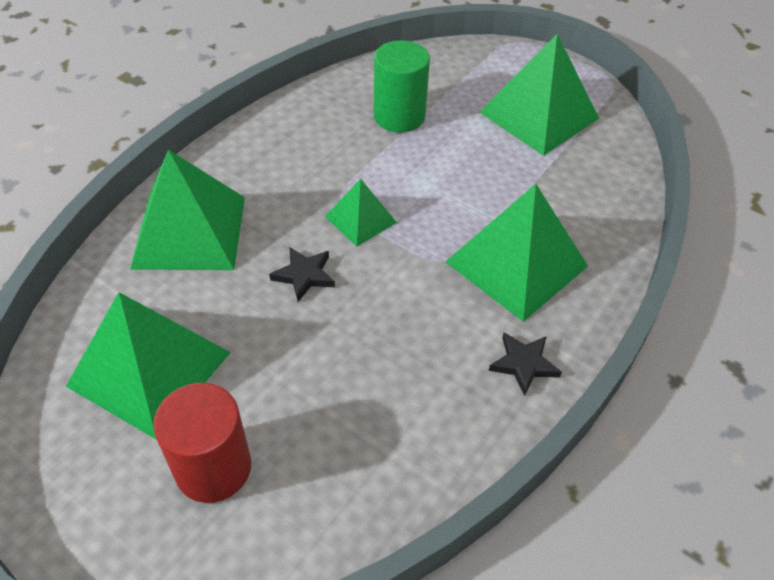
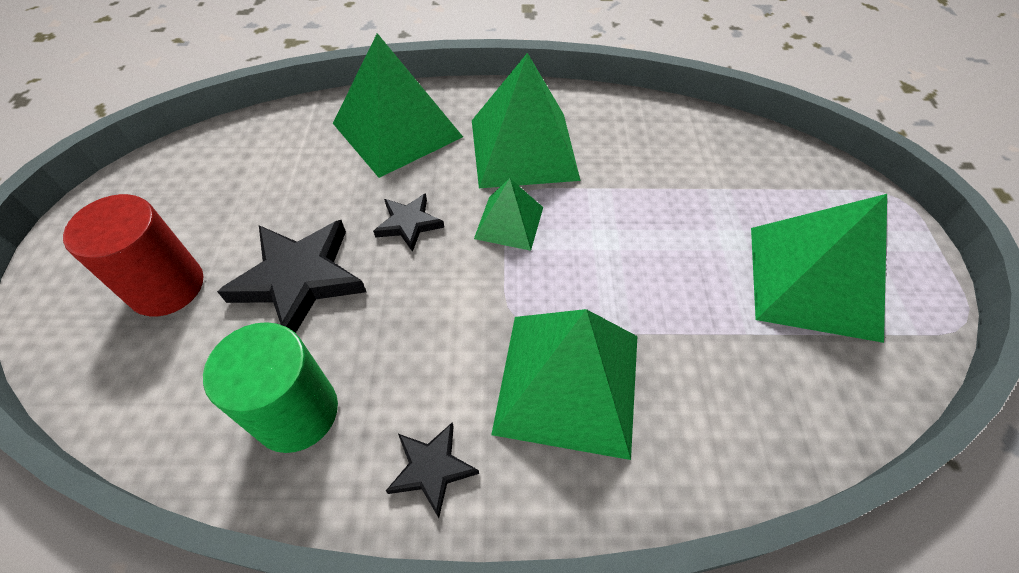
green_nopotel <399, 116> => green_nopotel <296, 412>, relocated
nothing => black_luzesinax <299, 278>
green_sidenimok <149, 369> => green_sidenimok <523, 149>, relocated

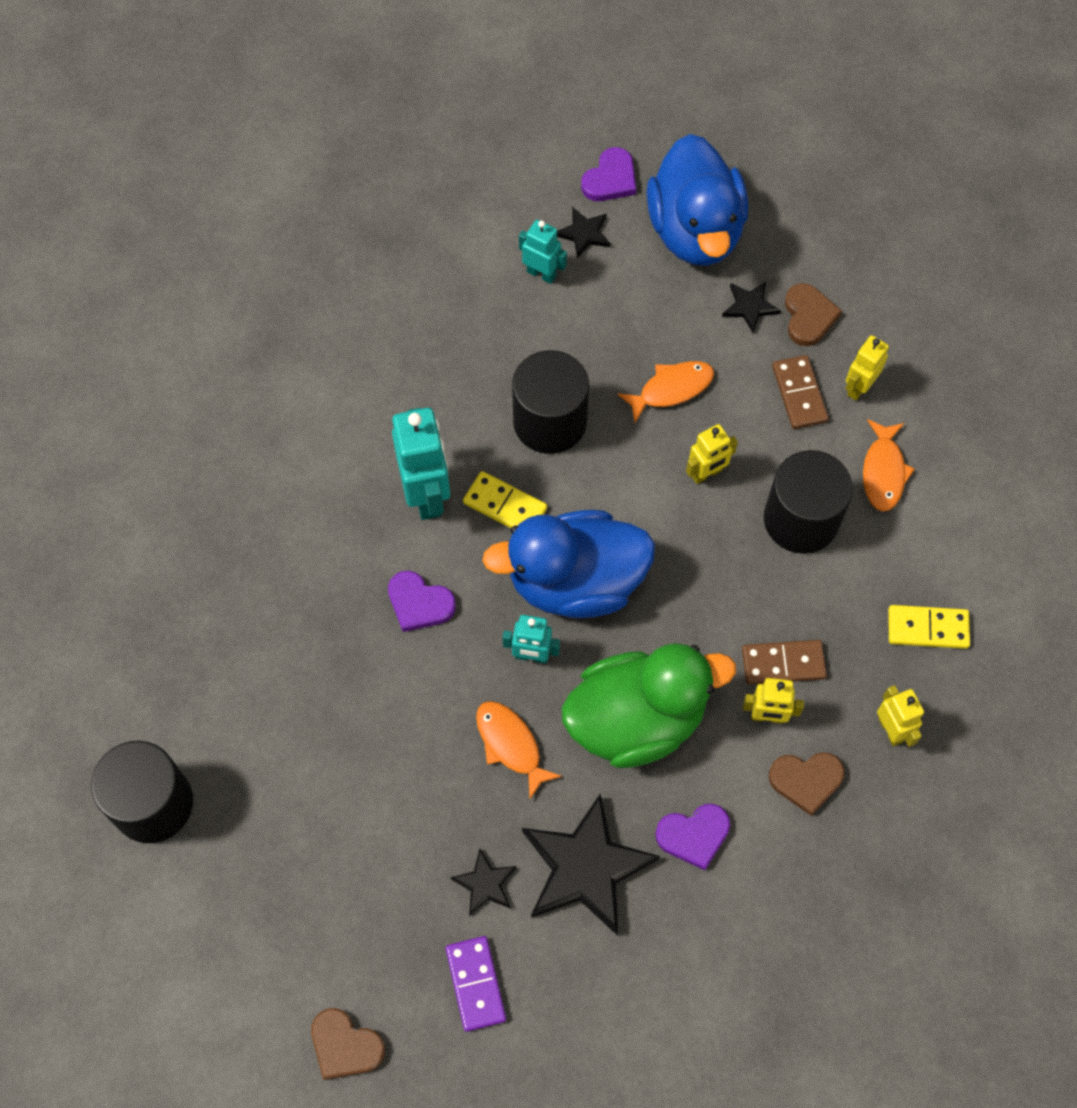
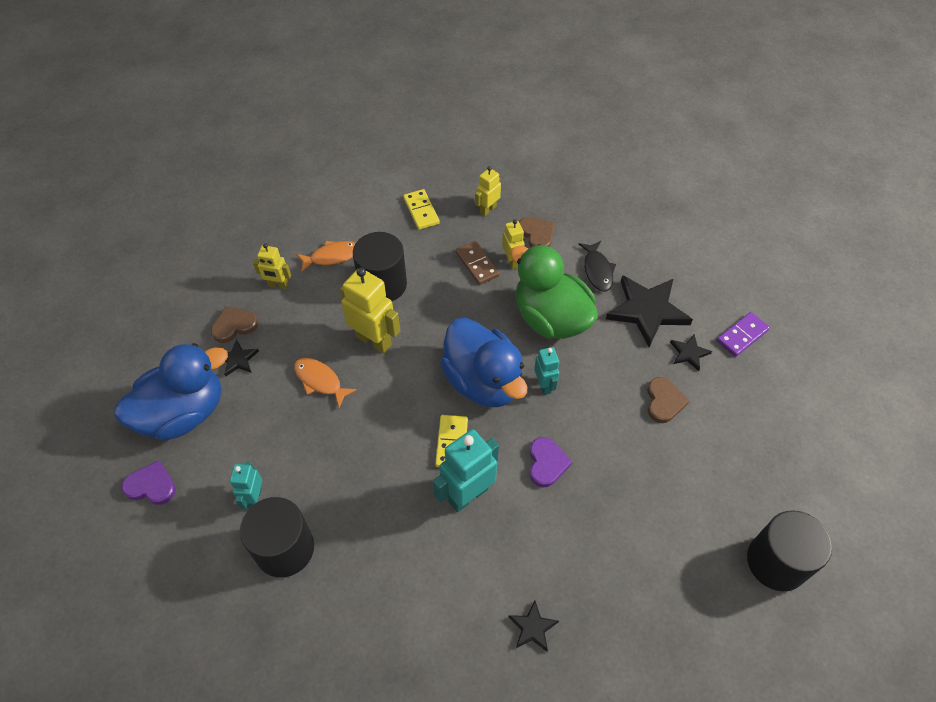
black_nopotel <550, 421> => black_nopotel <285, 548>, relocated
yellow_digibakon <706, 473> => yellow_digibakon <374, 340>, x1.76
black_luzesinax <584, 234> => black_luzesinax <532, 628>, relocated
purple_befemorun <693, 835> => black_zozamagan <597, 270>
brown_befemorun <345, 1046> => brown_befemorun <664, 401>, relocated
orange_zozamagan <511, 745> => nothing
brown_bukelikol <799, 394> => nothing

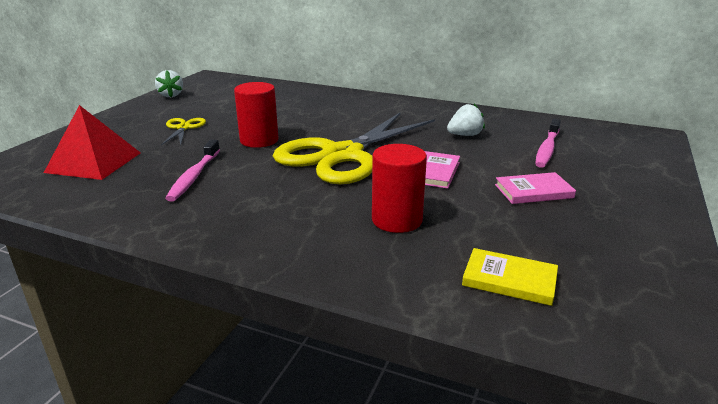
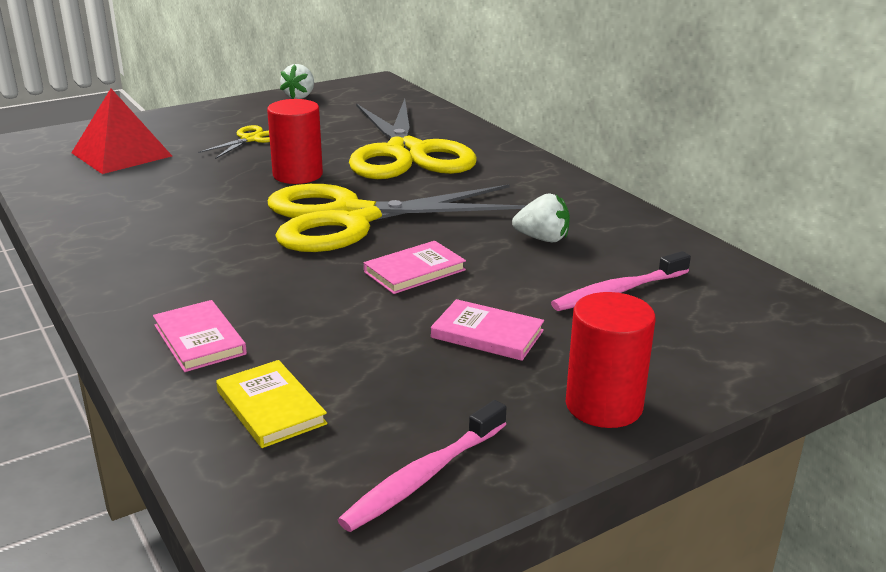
nothing => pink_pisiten <199, 340>
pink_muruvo <194, 176> => pink_muruvo <423, 476>, relocated
nothing => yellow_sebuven <406, 153>
red_nopotel <397, 220> => red_nopotel <603, 405>, relocated

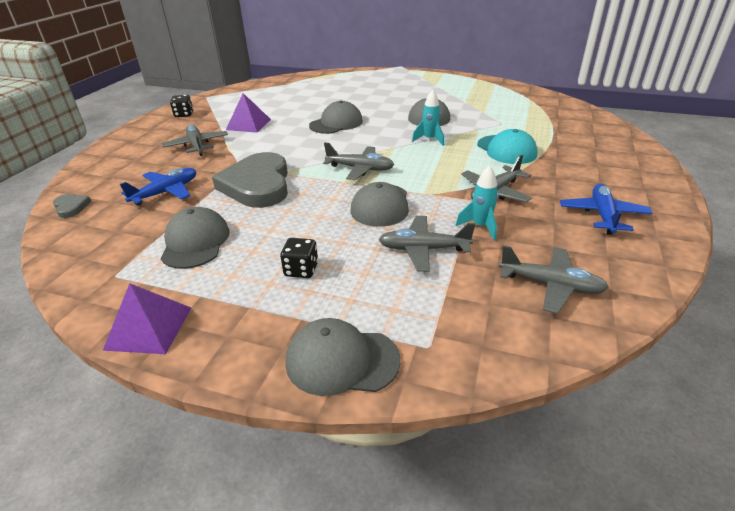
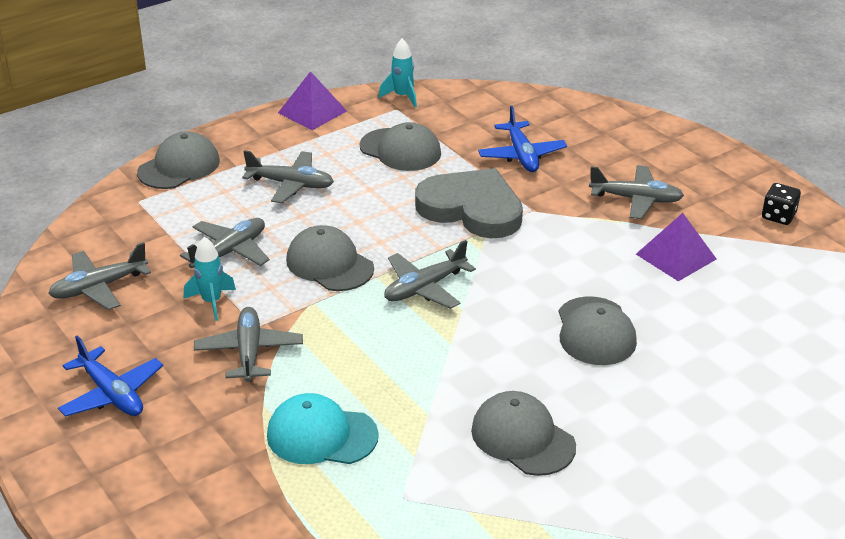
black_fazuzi <301, 270> => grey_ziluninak <290, 184>
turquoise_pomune <429, 140> => turquoise_pomune <402, 97>, relocated
grey_befemorun <71, 207> => nothing

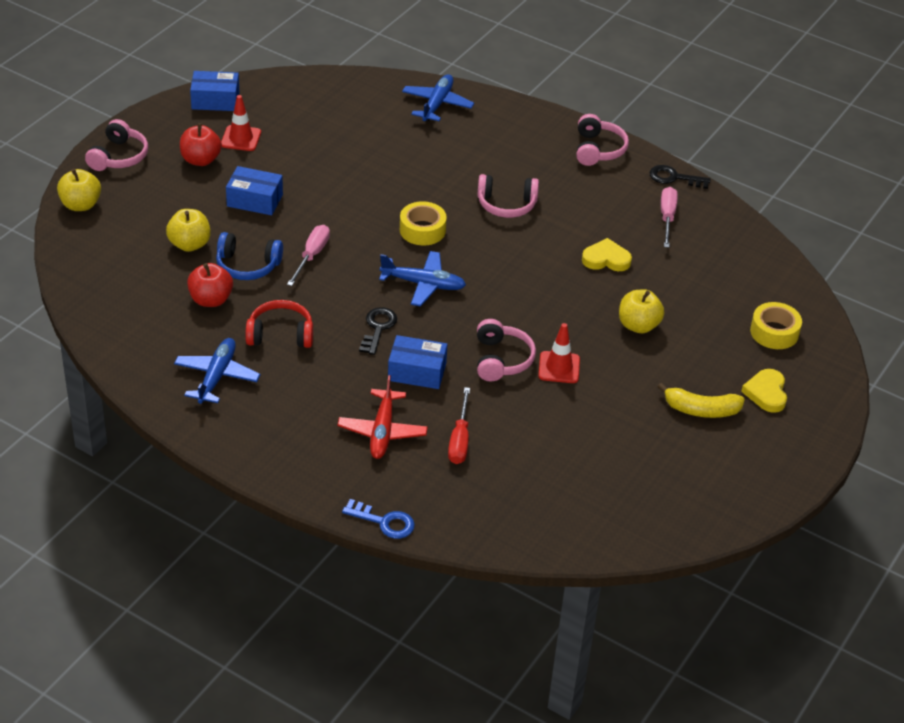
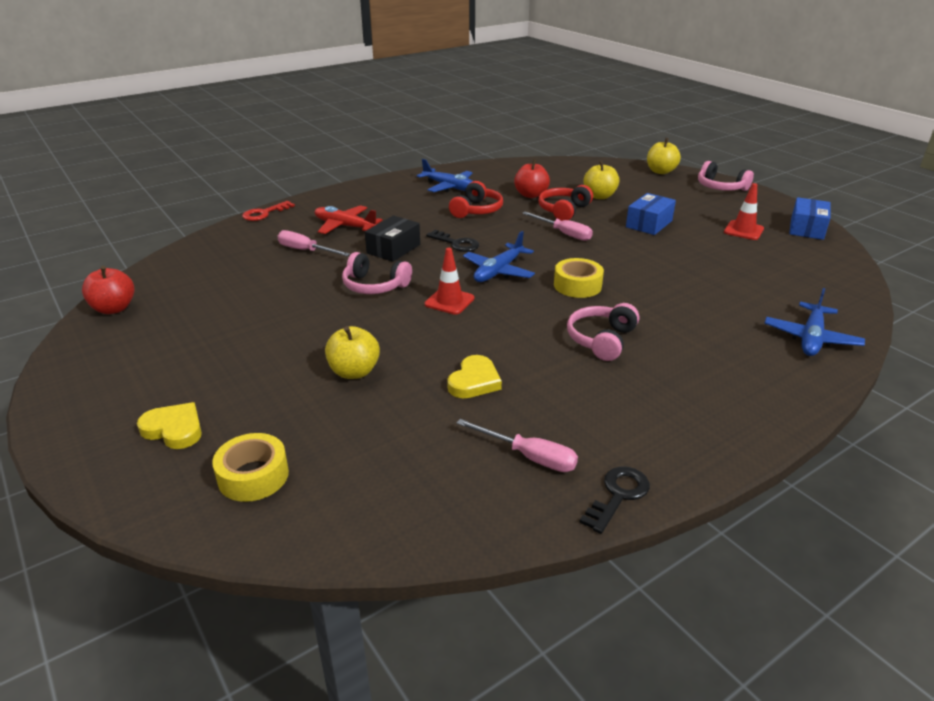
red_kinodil <200, 160> => red_kinodil <114, 308>, relocated
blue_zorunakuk <384, 522> => red_zorunakuk <264, 213>
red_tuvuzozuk <459, 439> => pink_tuvuzozuk <306, 251>
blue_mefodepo <417, 372> => black_mefodepo <393, 249>
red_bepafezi <559, 367> => red_bepafezi <449, 301>, relocated
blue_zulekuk <247, 266> => red_zulekuk <563, 210>
blue_ziluninak <437, 104> => blue_ziluninak <811, 338>, 75 degrees clockwise
pink_zulekuk <598, 149> => nothing
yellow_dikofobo <701, 410> => nothing

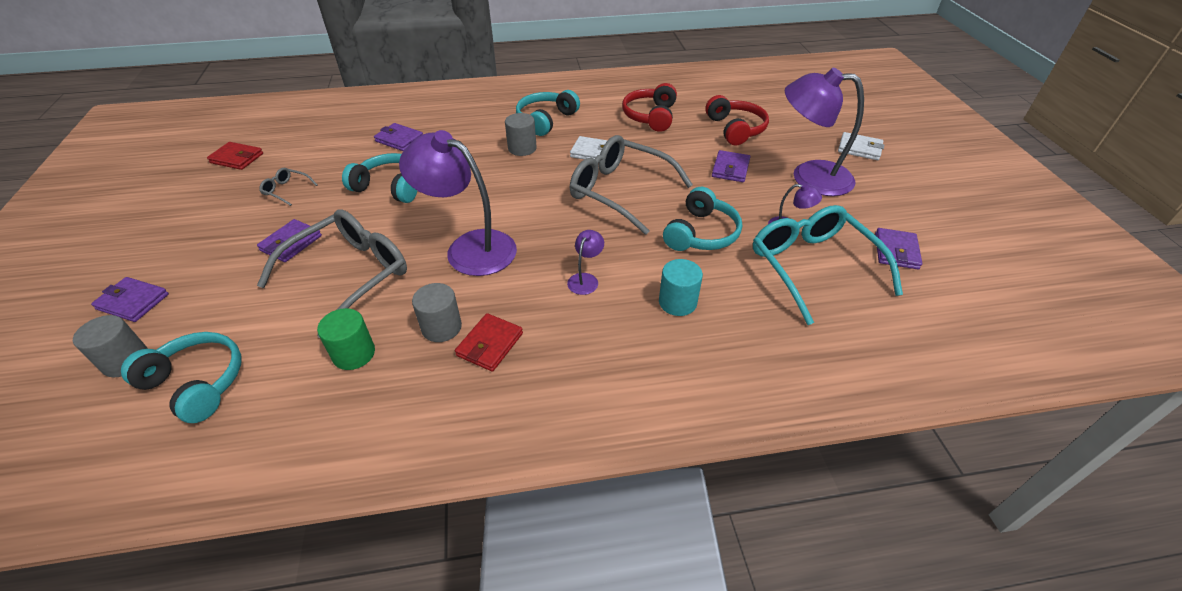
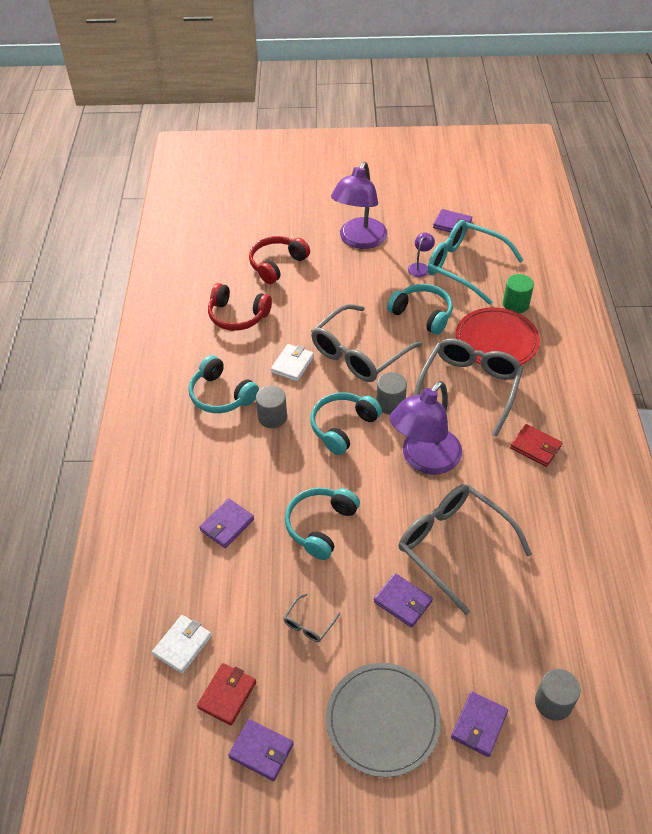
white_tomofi <859, 149> => white_tomofi <183, 645>, relocated
purple_tomofi <730, 169> => purple_tomofi <261, 751>, relocated
red_zulekuk <735, 129> => red_zulekuk <277, 264>, 45 degrees counterclockwise
turquoise_zulekuk <197, 383> => turquoise_zulekuk <342, 427>, relocated
nothing => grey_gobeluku <383, 720>
grey_nopotel <441, 327> => grey_nopotel <390, 404>, relocated
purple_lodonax <585, 279> => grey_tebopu <469, 387>
turquoise_tebopu <812, 266> => turquoise_tebopu <464, 267>, 45 degrees clockwise
turquoise_nopotel <677, 302> => red_gobeluku <496, 340>
green_nopotel <354, 354> => green_nopotel <515, 304>, relocated

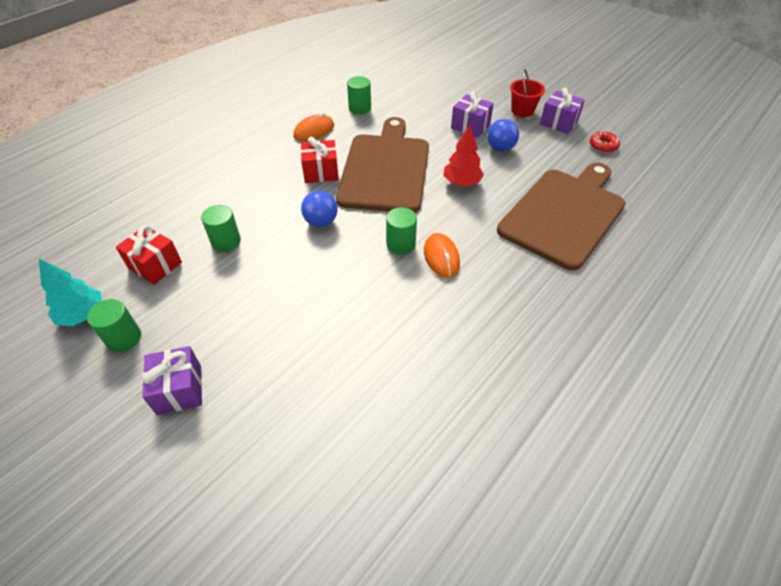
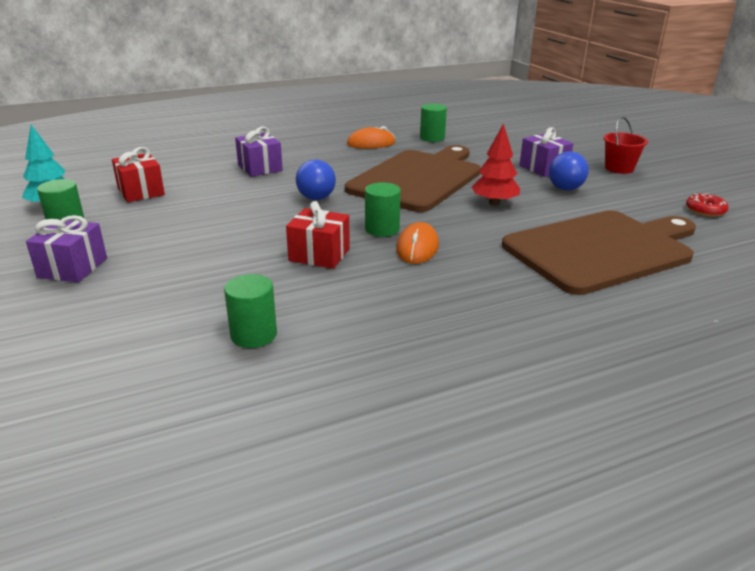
green_nopotel <226, 242> => green_nopotel <253, 335>, relocated
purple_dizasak <558, 122> => purple_dizasak <260, 168>, relocated
red_dizasak <321, 172> => red_dizasak <319, 255>, relocated

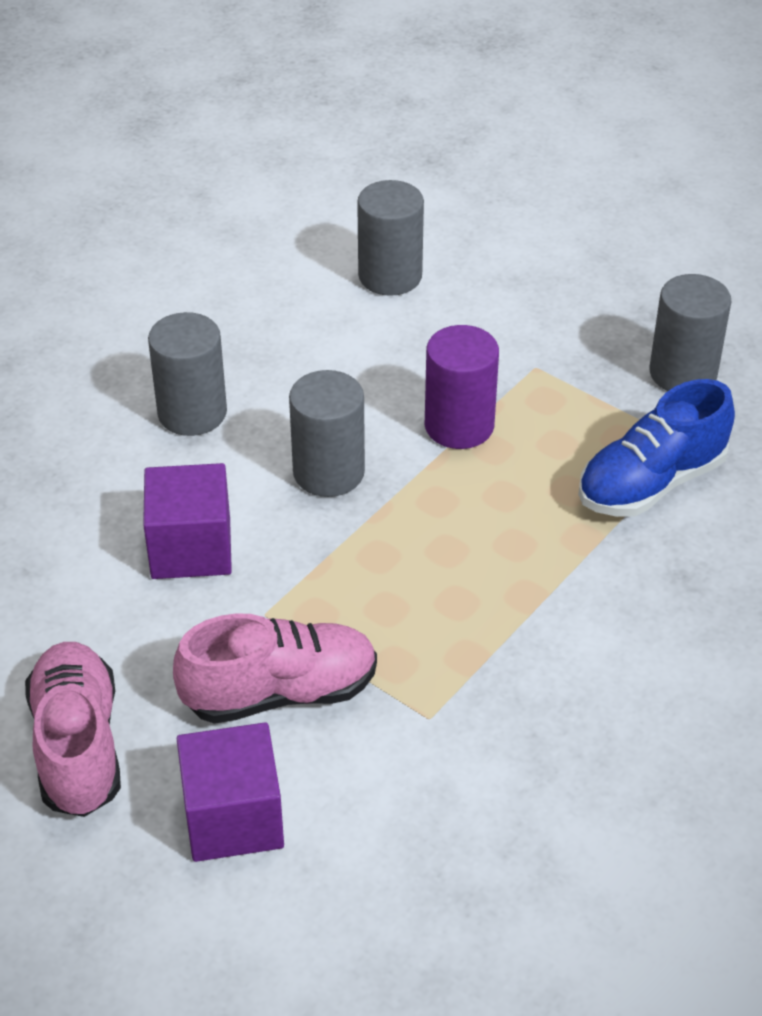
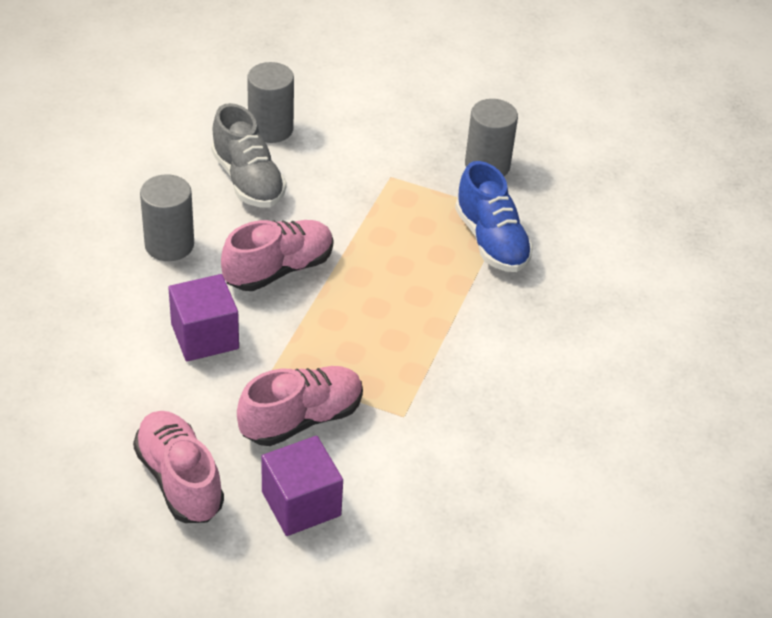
nothing => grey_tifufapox <248, 180>
grey_nopotel <328, 472> => pink_tifufapox <279, 269>
blue_tifufapox <651, 483> => blue_tifufapox <491, 241>, 60 degrees counterclockwise
purple_nopotel <459, 426> => nothing

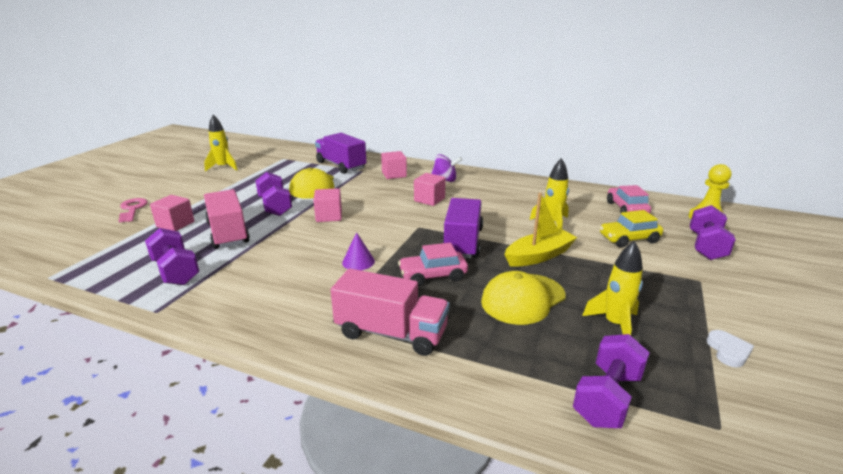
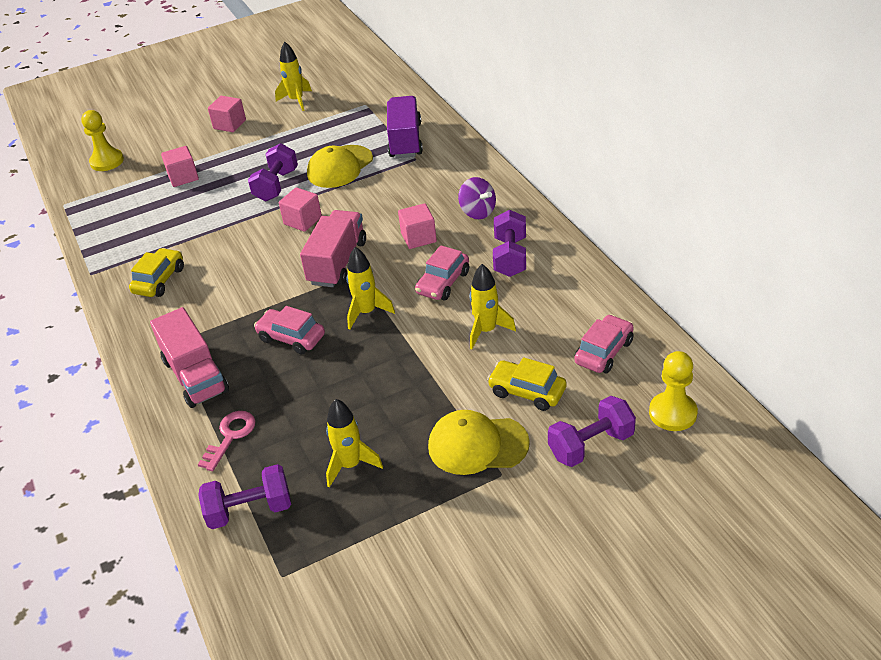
nothing => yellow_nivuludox <107, 161>
nothing => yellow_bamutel <159, 280>
pink_zorunakuk <132, 209> => pink_zorunakuk <230, 436>, relocated
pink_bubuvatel <394, 174> => pink_bubuvatel <229, 124>, relocated
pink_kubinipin <228, 233> => pink_kubinipin <337, 262>, relocated
purple_kubinipin <463, 242> => yellow_pomune <367, 312>
nothing => pink_bamutel <443, 283>
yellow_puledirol <523, 299> => yellow_puledirol <477, 445>, relocated
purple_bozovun <175, 271> => purple_bozovun <510, 257>, relocated
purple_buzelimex <358, 262> => nothing
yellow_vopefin <539, 256> => nothing
white_befemorun <728, 351> => nothing

